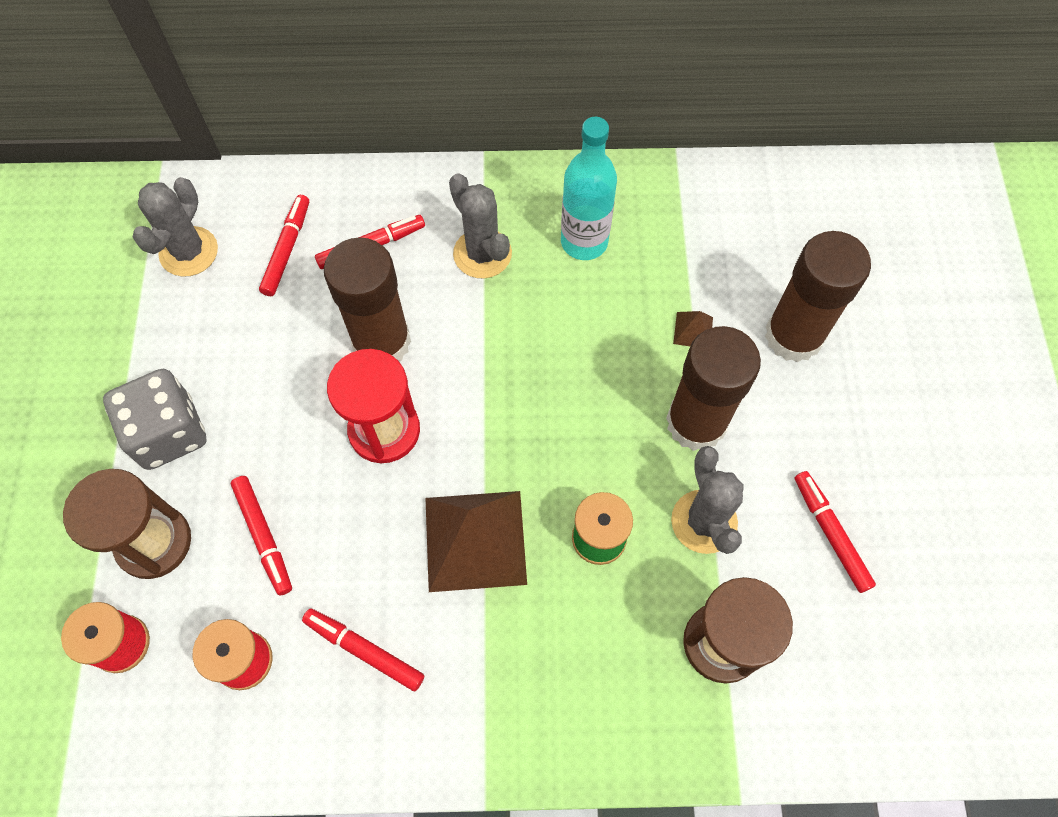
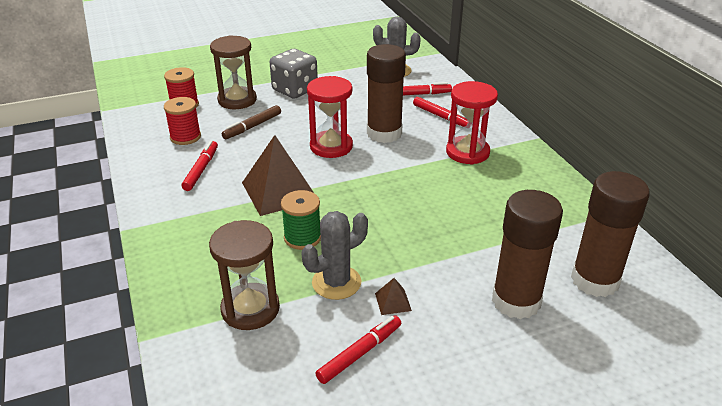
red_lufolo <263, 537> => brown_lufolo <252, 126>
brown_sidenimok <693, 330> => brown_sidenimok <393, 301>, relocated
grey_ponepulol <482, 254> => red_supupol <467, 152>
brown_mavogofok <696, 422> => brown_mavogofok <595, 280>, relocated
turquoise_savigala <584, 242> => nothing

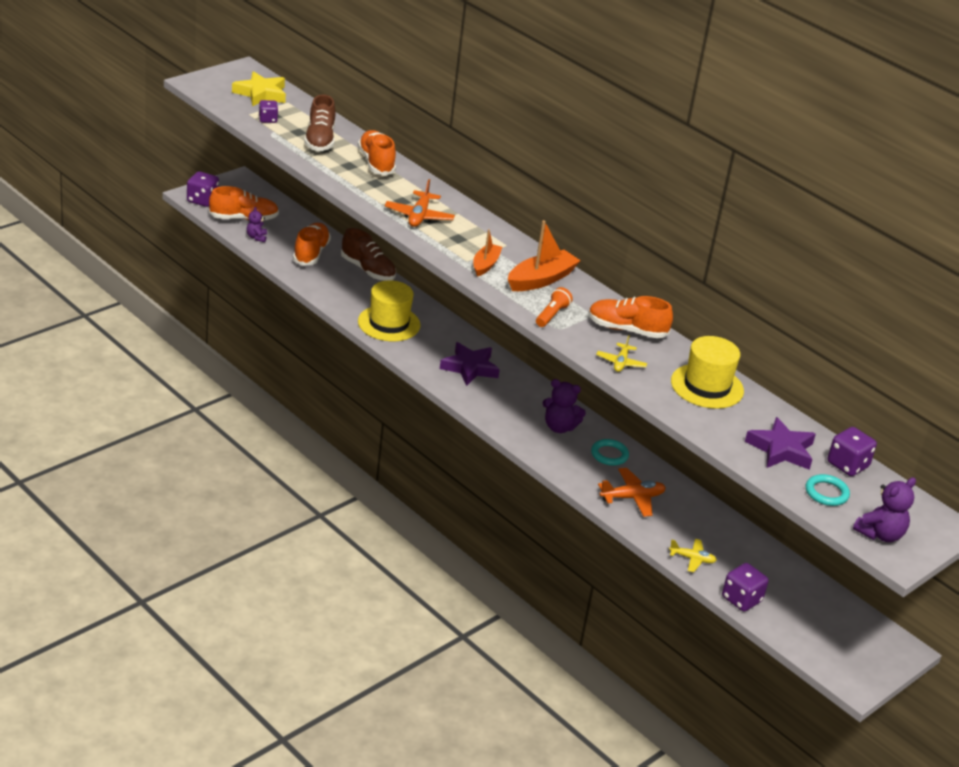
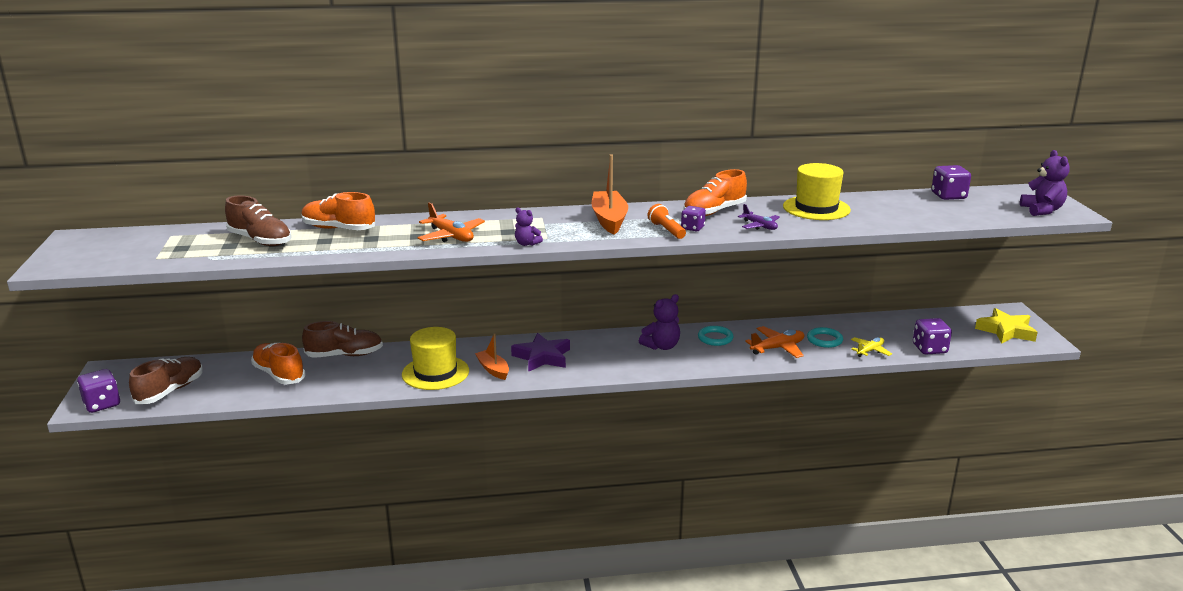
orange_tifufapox <243, 218> => brown_tifufapox <170, 391>
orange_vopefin <485, 265> => orange_vopefin <493, 369>, relocated
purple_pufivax <256, 237> => purple_pufivax <527, 244>, relocated
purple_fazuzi <268, 119> => purple_fazuzi <692, 228>, relocated
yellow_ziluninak <621, 363> => purple_ziluninak <759, 226>
orange_ziluninak <632, 498> => orange_ziluninak <777, 348>, 45 degrees clockwise
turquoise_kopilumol <826, 493> => turquoise_kopilumol <824, 340>, relocated
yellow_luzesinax <261, 94> => yellow_luzesinax <1006, 331>, relocated
purple_luzesinax <781, 449> => nothing

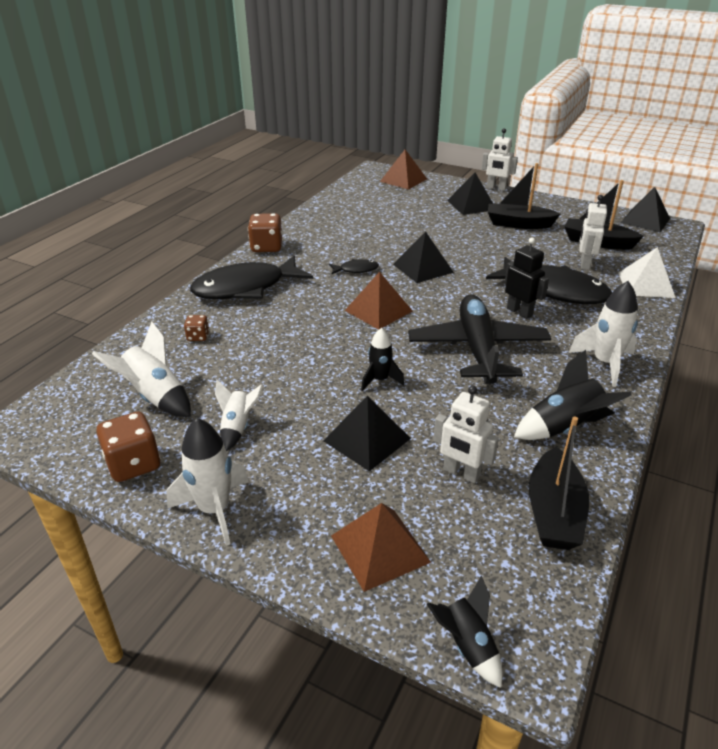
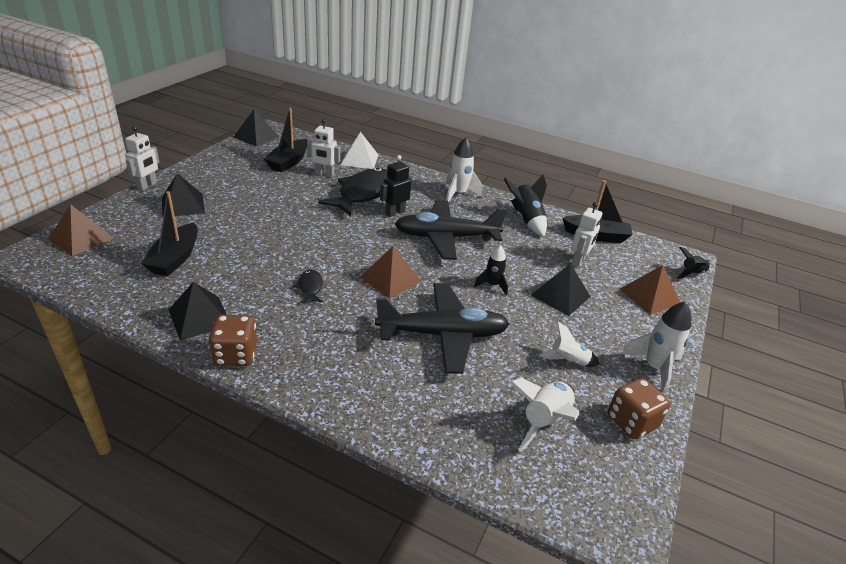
black_vopefin <518, 224> => black_vopefin <175, 258>, relocated
black_sidenimok <423, 268> => black_sidenimok <200, 317>, relocated
nothing => black_ziluninak <443, 334>
brown_fazuzi <198, 336> => nothing
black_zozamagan <245, 288> => nothing

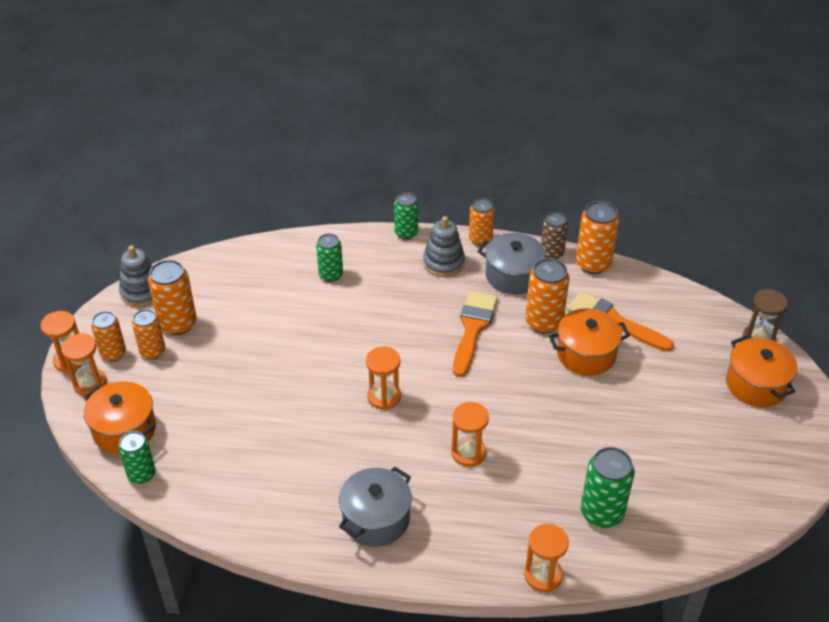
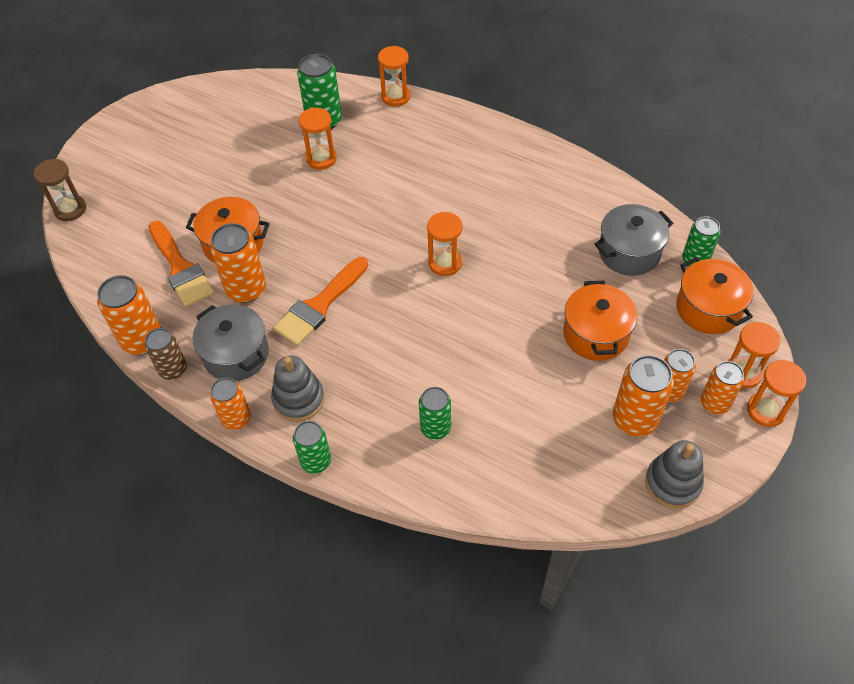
orange_supupol <468, 453> => orange_supupol <321, 158>, relocated
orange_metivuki <756, 384> => orange_metivuki <596, 334>, relocated
grey_metivuki <376, 519> => grey_metivuki <629, 252>, relocated

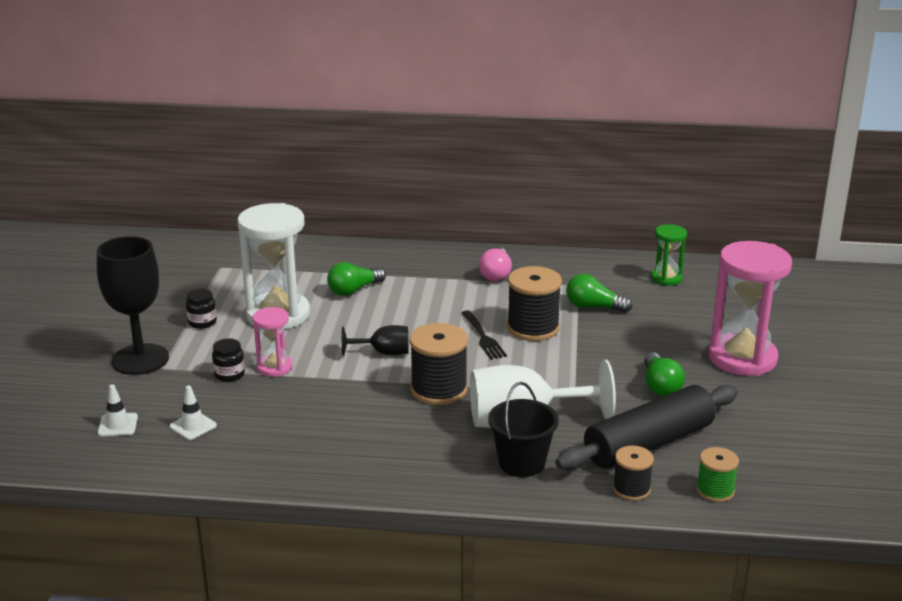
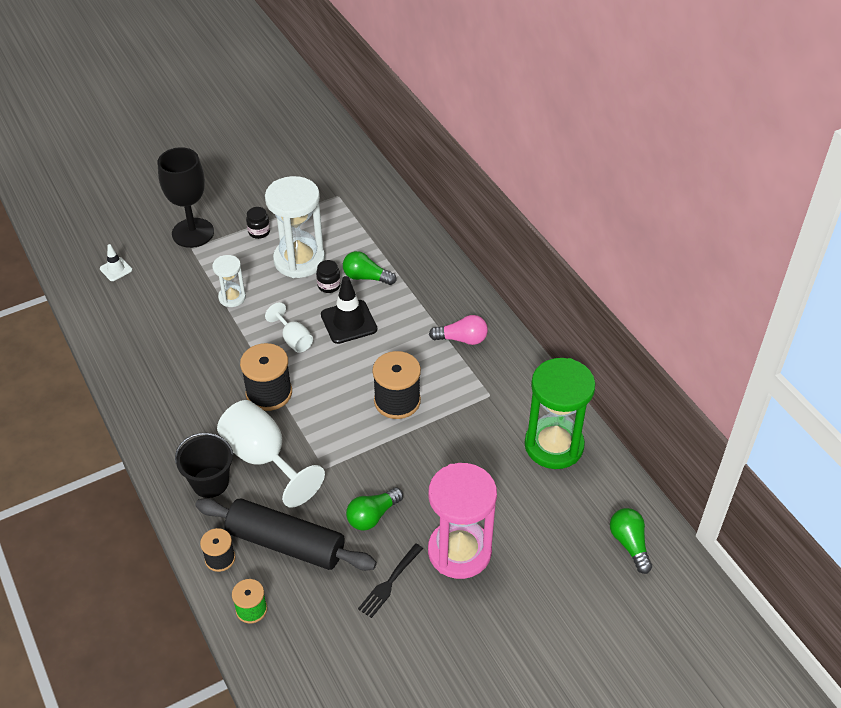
pink_supupol <274, 367> => white_supupol <232, 297>
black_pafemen <383, 353> => white_pafemen <293, 339>
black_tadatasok <229, 374> => black_tadatasok <329, 285>, relocated
nothing => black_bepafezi <349, 322>
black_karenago <483, 337> => black_karenago <389, 583>, relocated
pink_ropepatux <496, 274> => pink_ropepatux <462, 339>, 150 degrees counterclockwise
green_supupol <666, 278> => green_supupol <554, 445>, x1.94
green_ropepatux <593, 307> => green_ropepatux <629, 544>, relocated
white_bepafezi <193, 426> => nothing

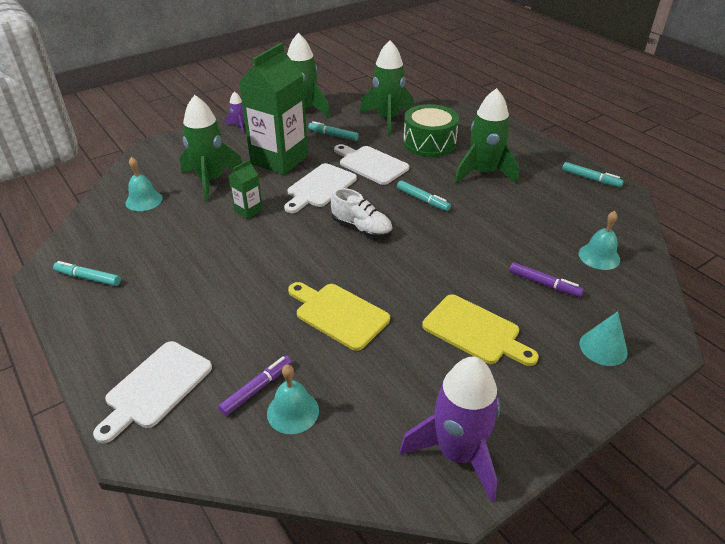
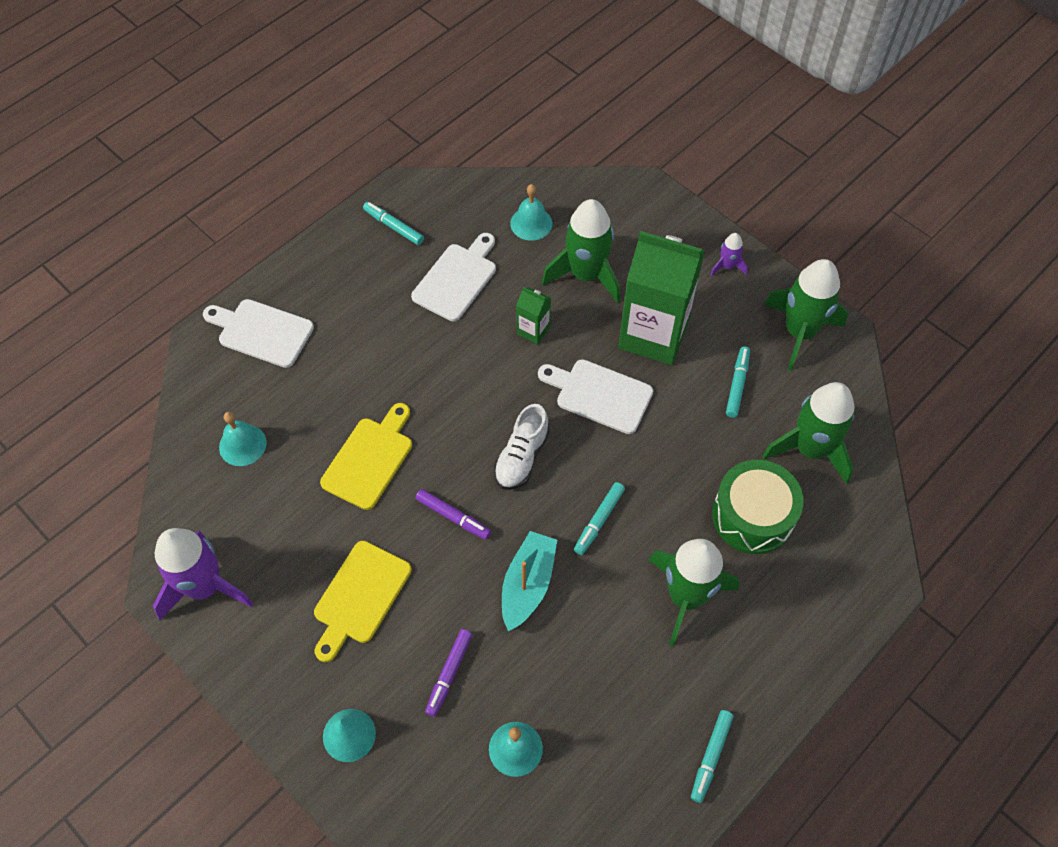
turquoise_lufolo <88, 278> => turquoise_lufolo <393, 226>, 60 degrees counterclockwise
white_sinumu <371, 164> => white_sinumu <457, 279>, relocated
purple_lufolo <257, 389> => purple_lufolo <453, 517>, relocated
nothing => turquoise_vopefin <527, 585>

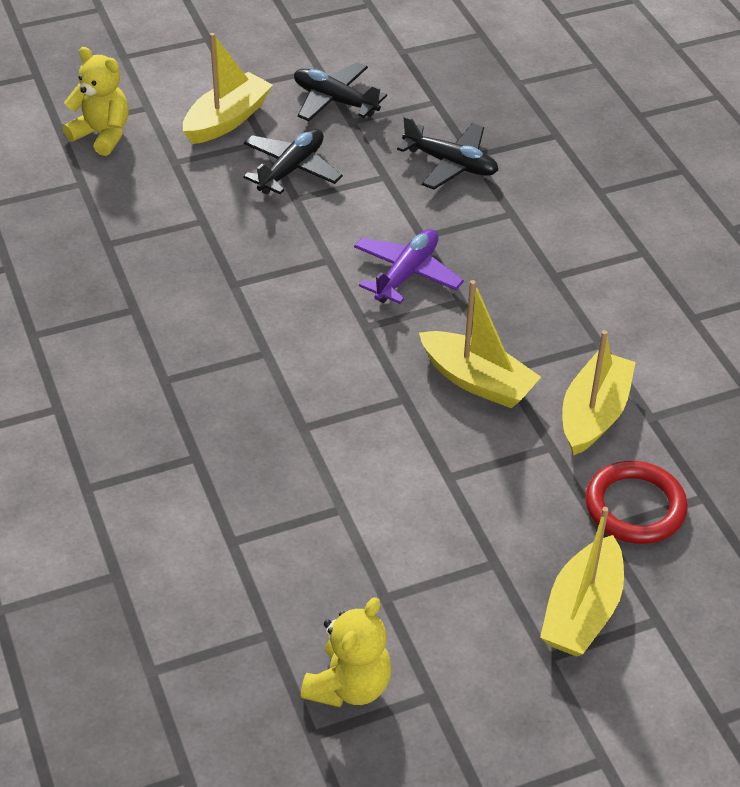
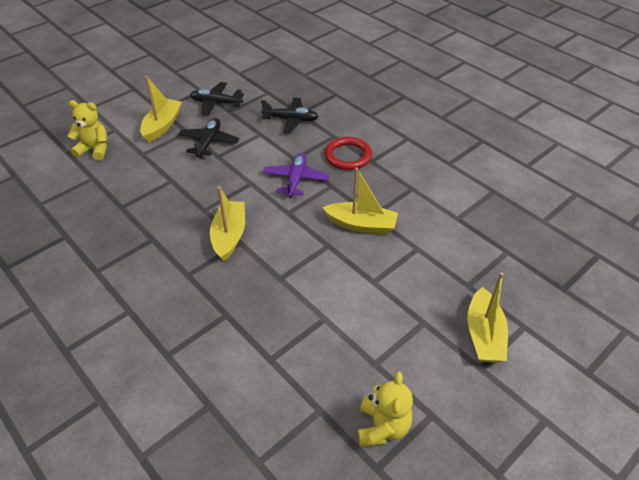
yellow_vopefin <594, 414> => yellow_vopefin <229, 236>, relocated
red_kopilumol <635, 507> => red_kopilumol <348, 156>, relocated

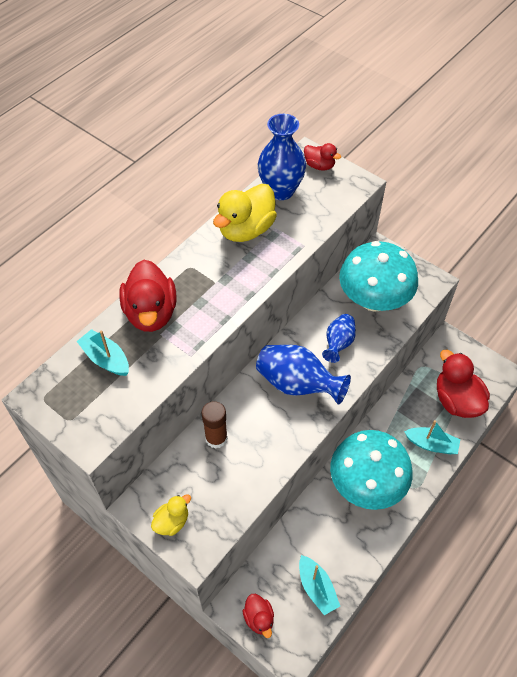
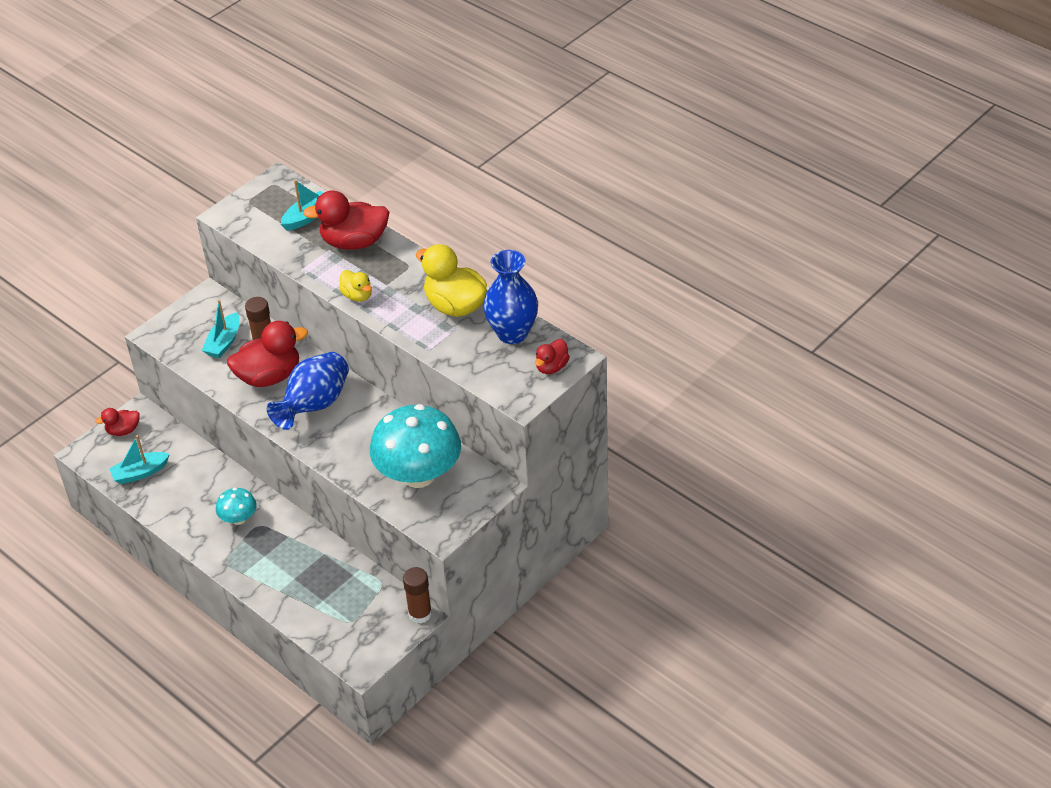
turquoise_vopefin <431, 444> => turquoise_vopefin <224, 342>, relocated
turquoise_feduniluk <366, 484> => turquoise_feduniluk <239, 518>, x0.47
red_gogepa <456, 400> => red_gogepa <269, 376>, relocated
yellow_gogepa <172, 522> => yellow_gogepa <357, 295>, relocated
nothing => brown_mavogofok <420, 614>
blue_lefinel <338, 343> => nothing

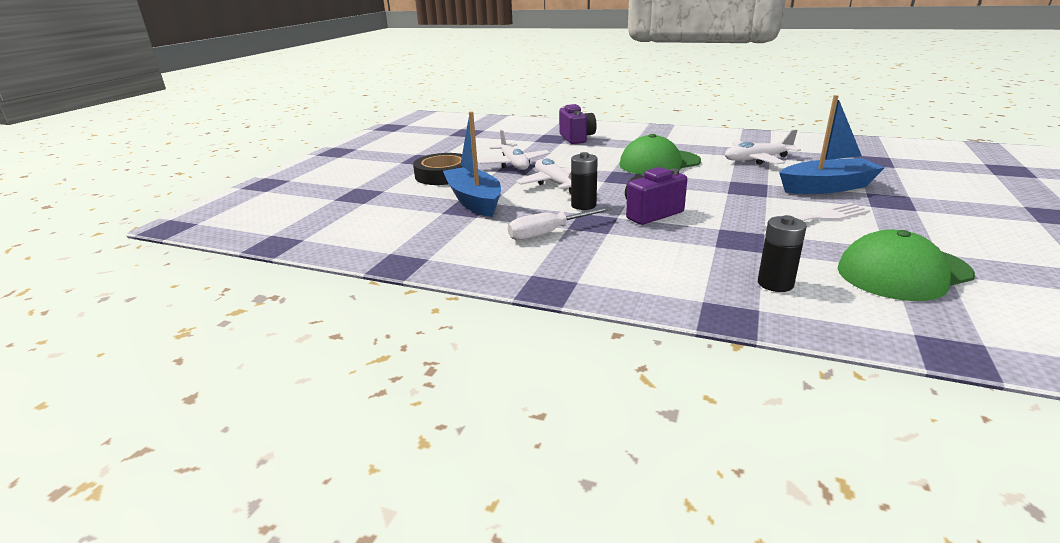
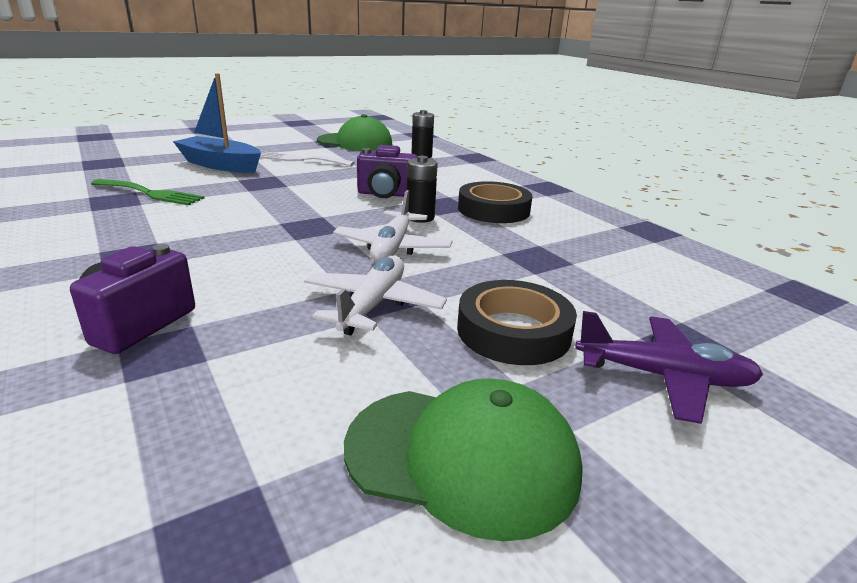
white_ziluninak <757, 159> => green_karenago <151, 193>
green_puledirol <659, 163> => green_puledirol <462, 457>, relocated
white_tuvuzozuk <549, 233> => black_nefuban <493, 210>
nothing => purple_ziluninak <663, 377>
blue_vopefin <474, 201> => nothing

